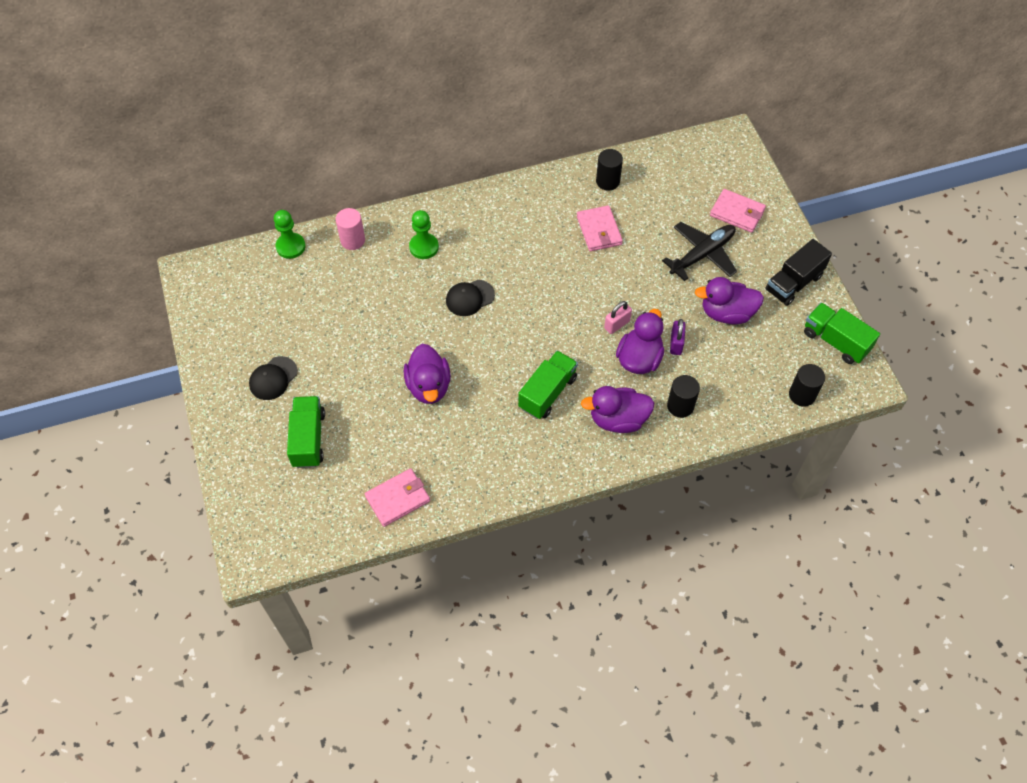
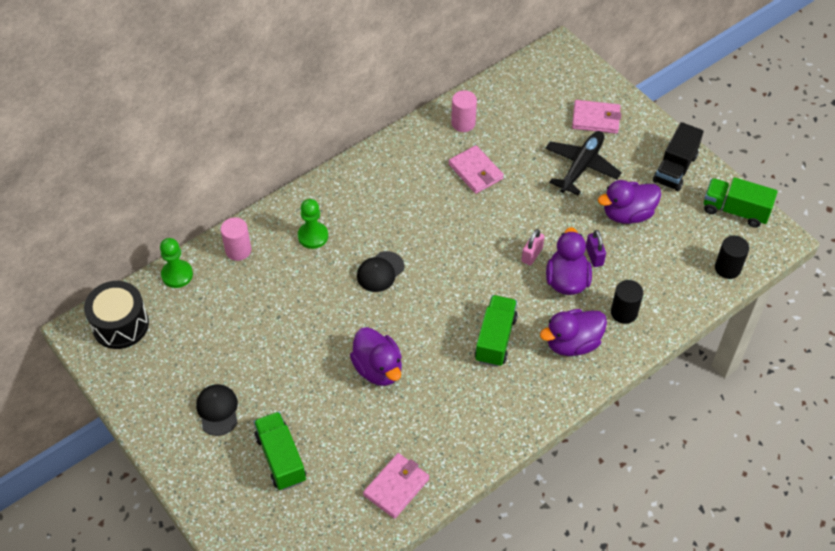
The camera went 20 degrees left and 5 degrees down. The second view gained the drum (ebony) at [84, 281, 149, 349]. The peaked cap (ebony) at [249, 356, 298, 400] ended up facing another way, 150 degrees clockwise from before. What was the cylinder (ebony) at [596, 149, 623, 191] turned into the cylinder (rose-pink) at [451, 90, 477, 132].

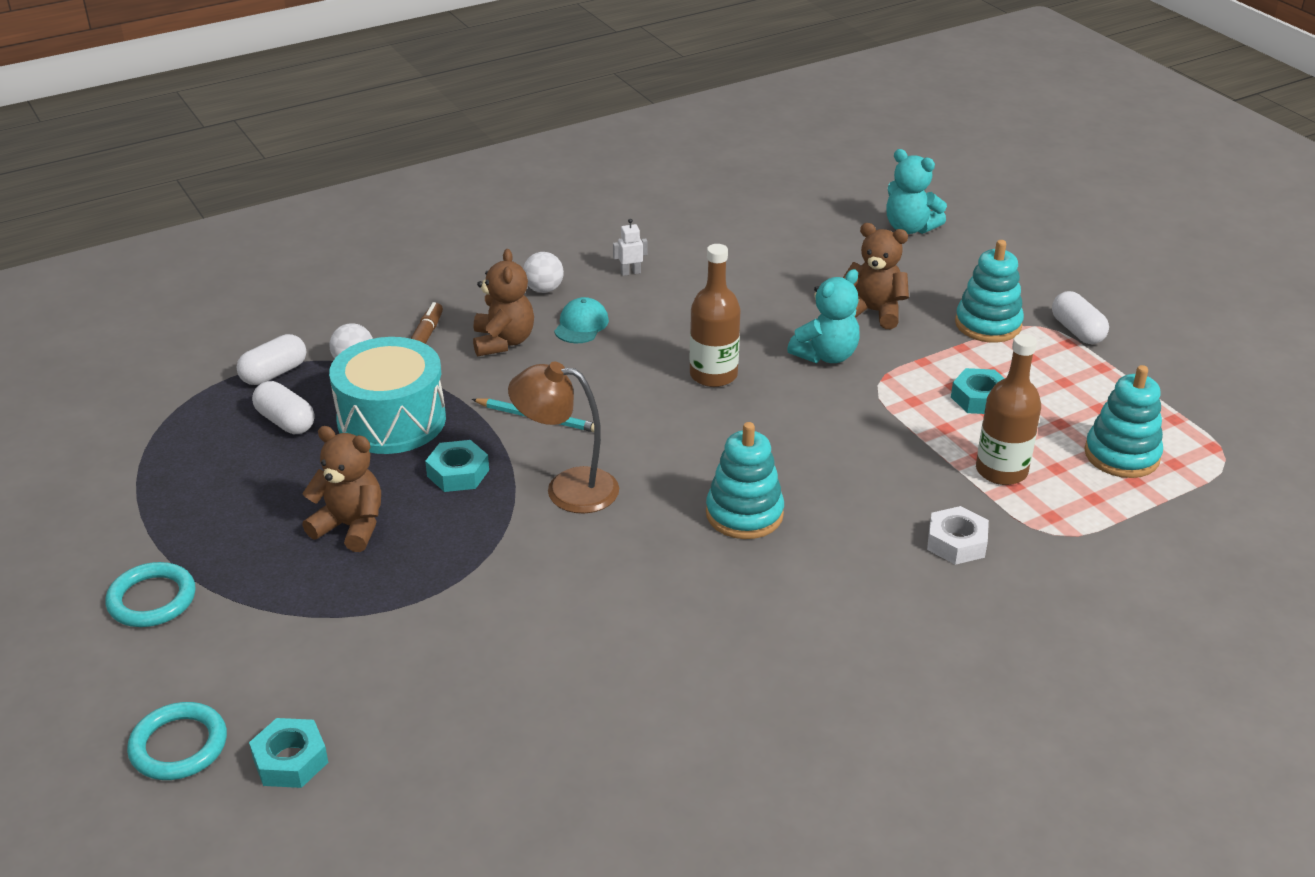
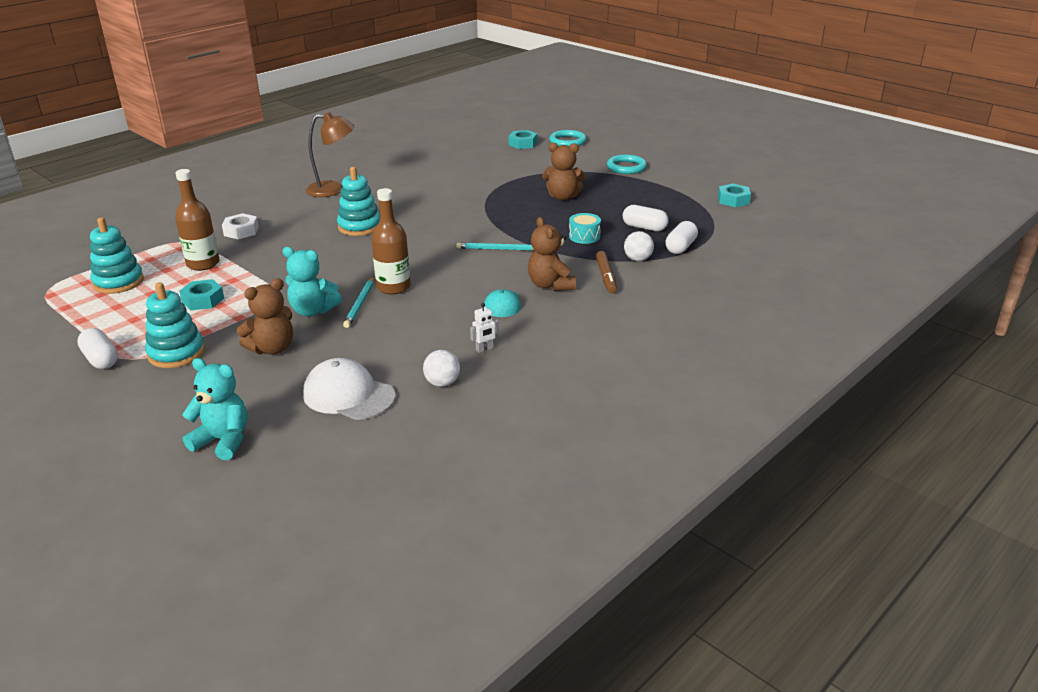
The camera went 165 degrees right and 5 degrees down. The stuffed bear (russet) at [843, 223, 909, 329] ended up facing another way, 45 degrees counterclockwise from before. The stuffed bear (turquoise) at [787, 269, 860, 363] ended up facing another way, 105 degrees counterclockwise from before. The second view gained the peaked cap (white) at [303, 358, 396, 420]. The reading lamp (russet) ended up elsewhere, having gone from [508, 362, 619, 514] to [306, 112, 354, 197]. The second view gained the pencil (turquoise) at [343, 277, 374, 328]. The ball (white) ended up elsewhere, having gone from [523, 252, 564, 293] to [423, 350, 460, 387]. The size of the drum (turquoise) at [329, 337, 446, 454] changed by a factor of 0.47. The hex nut (turquoise) ended up elsewhere, having gone from [425, 440, 489, 492] to [718, 184, 751, 207].

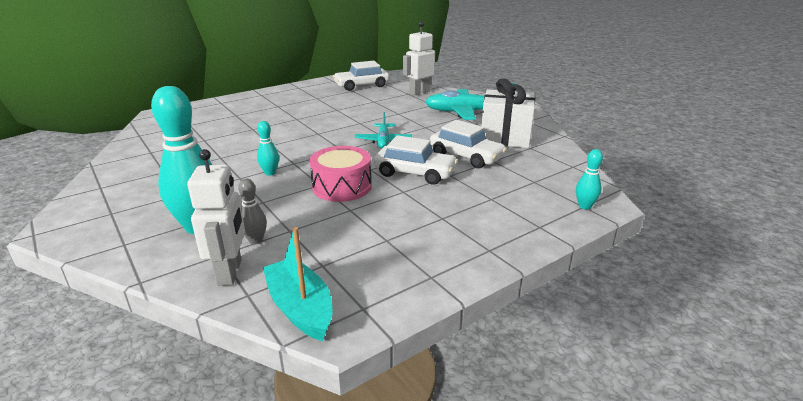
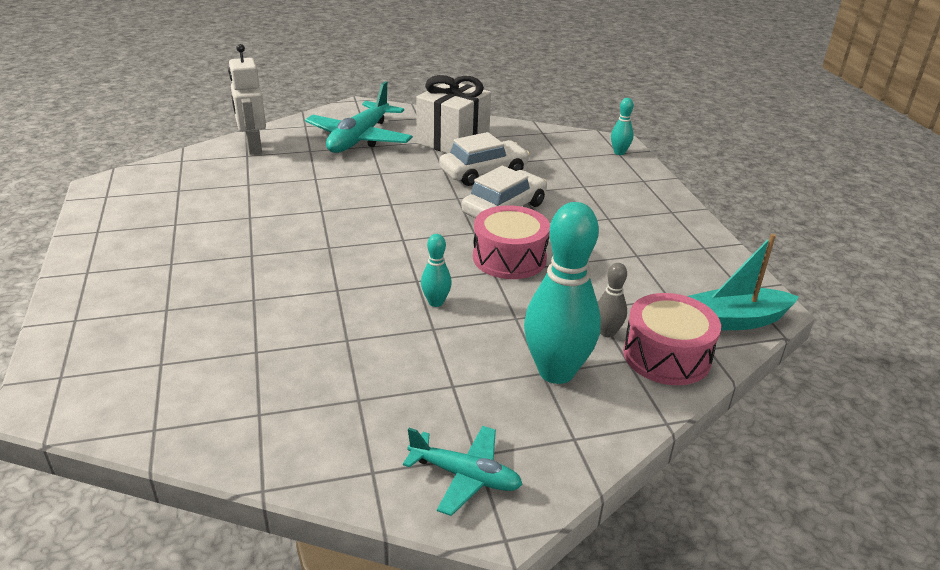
The camera went 70 degrees left and 5 degrees up. The plane (turquoise) ended up elsewhere, having gone from [355, 112, 412, 148] to [403, 426, 523, 516]. Where the robot (white) stood at [187, 149, 245, 286], the drum (rose-pink) came to stand at [623, 293, 721, 385]. The second view lost the automobile (white) at [333, 61, 389, 91].

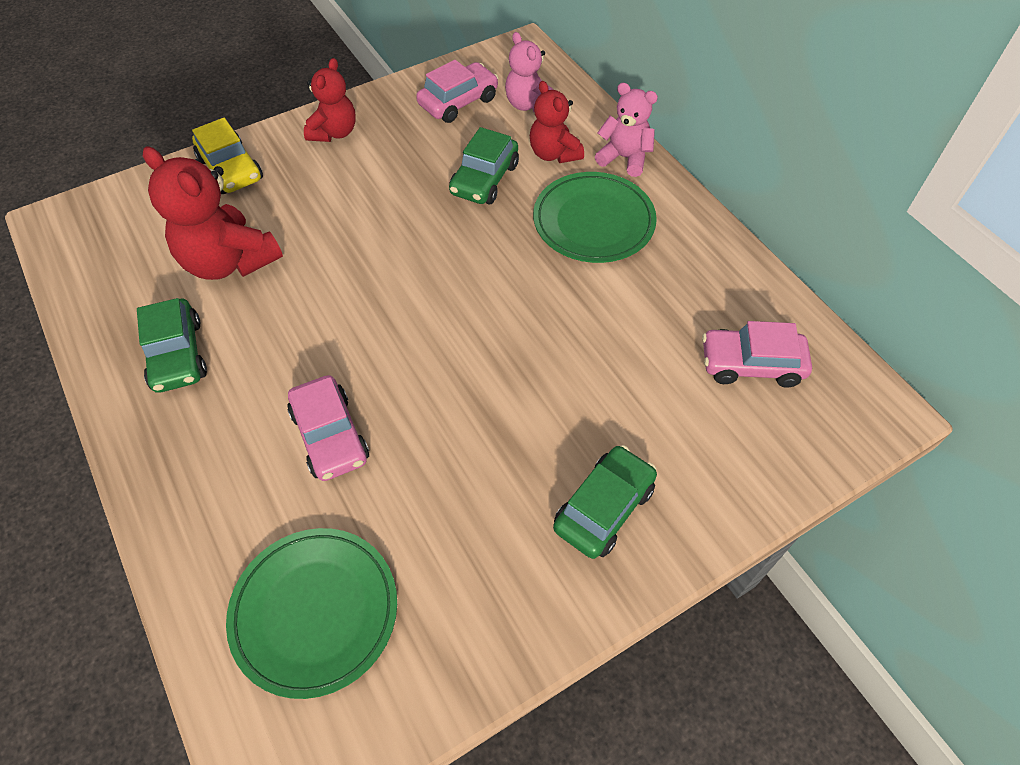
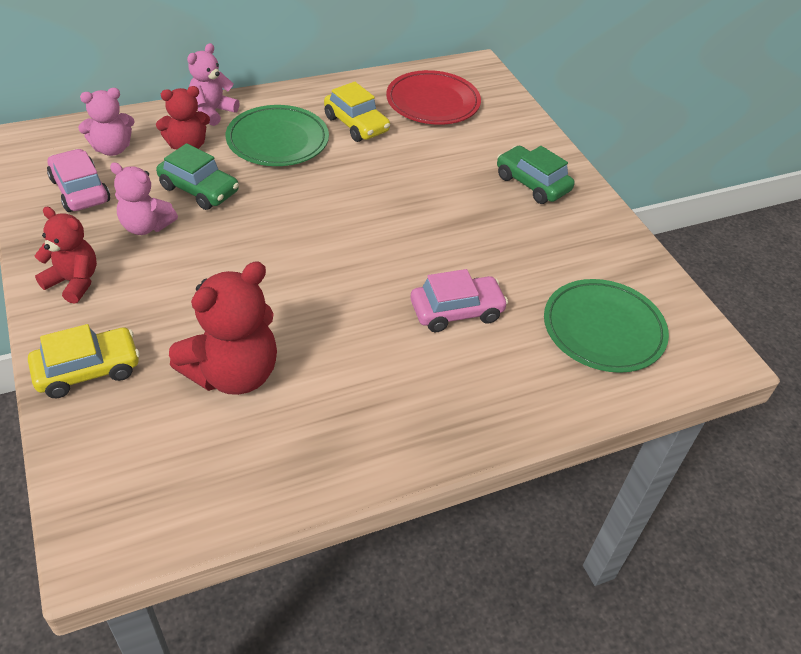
The camera went 85 degrees left and 10 degrees down. The second view gained the stuffed bear (rose-pink) at [110, 162, 178, 235]. The second view gained the automobile (golden) at [324, 82, 390, 142]. Where the automobile (rose-pink) stood at [702, 321, 812, 388], the dinner plate (red) came to stand at [386, 70, 481, 125]. The second view lost the automobile (emerald) at [137, 298, 207, 393].

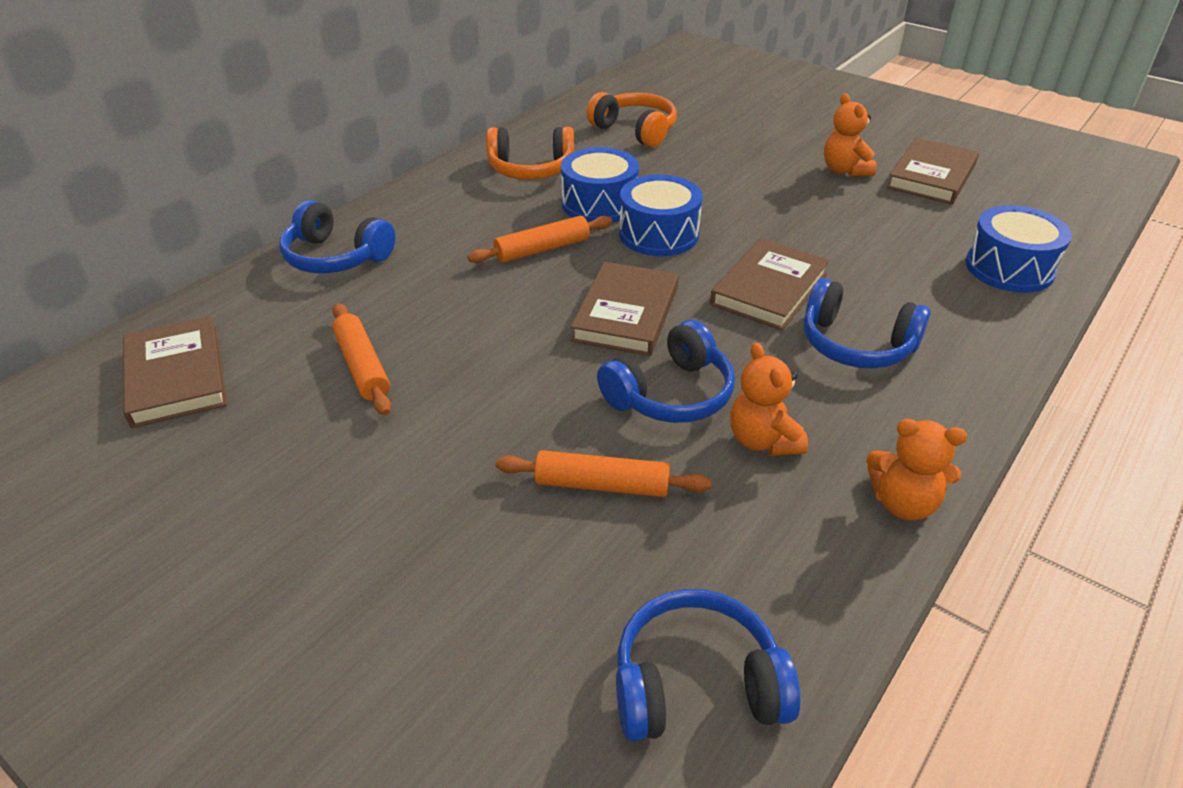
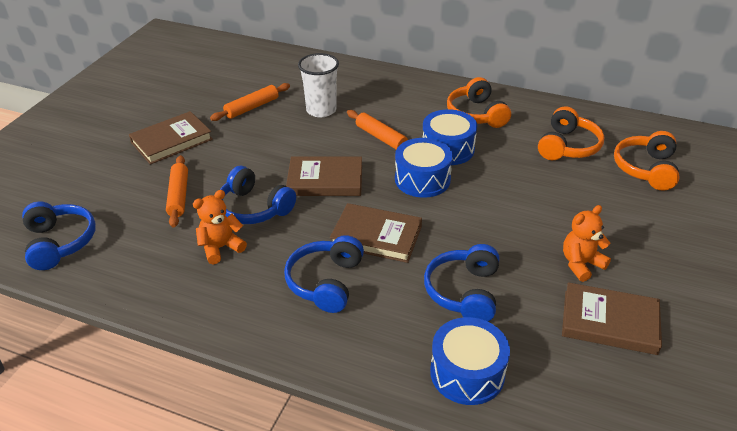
The camera went 75 degrees right and 0 degrees up. The book (russet) ended up elsewhere, having gone from [123, 316, 227, 428] to [129, 111, 213, 165]. The second view gained the tumbler (white) at [298, 53, 339, 117]. The over-ear headphones (cobalt) ended up elsewhere, having gone from [279, 200, 395, 273] to [424, 244, 499, 322]. The second view gained the over-ear headphones (orange) at [614, 131, 680, 191]. The second view lost the stuffed bear (orange) at [866, 419, 967, 520].

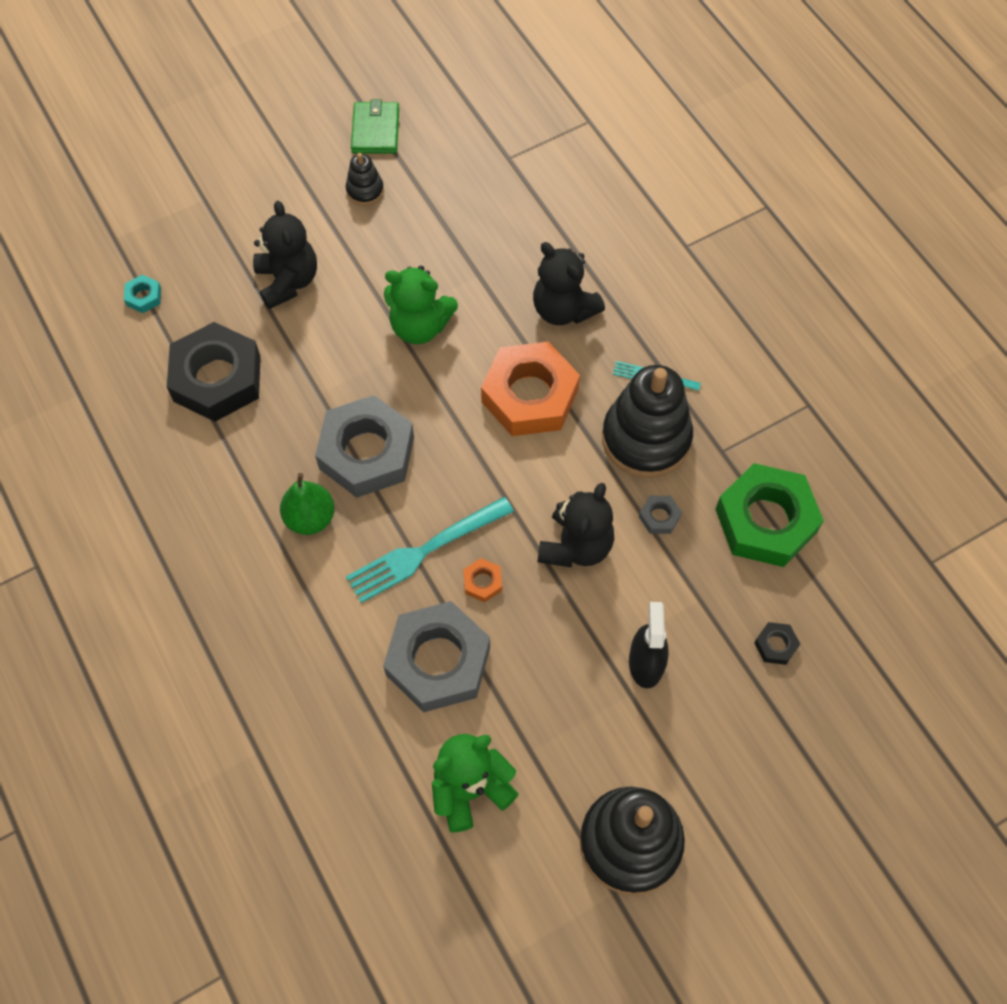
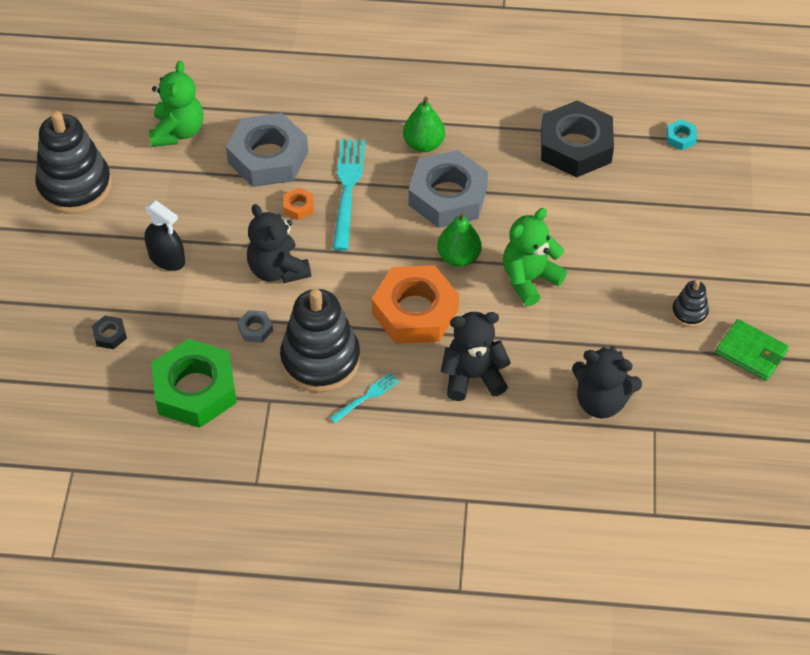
The camera went 125 degrees right and 10 degrees down. The second view gained the toy pear (emerald) at [437, 212, 482, 267]. The stuffed bear (ebony) ended up elsewhere, having gone from [253, 201, 317, 309] to [572, 346, 642, 418].

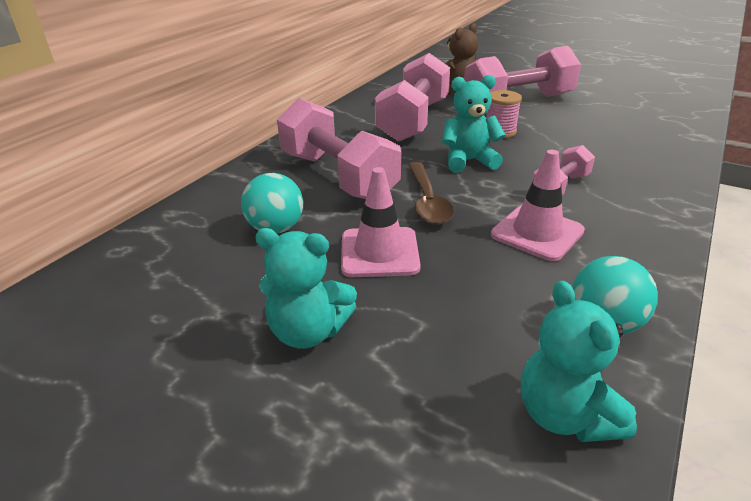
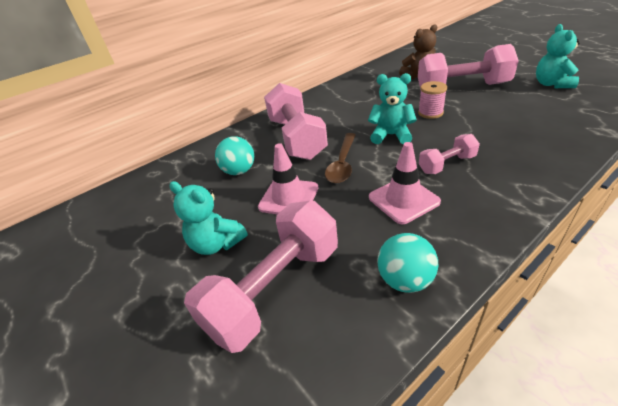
The camera went 25 degrees right and 5 degrees up. The free weight (rose-pink) ended up elsewhere, having gone from [375, 53, 450, 142] to [184, 201, 338, 353]. The stuffed bear (turquoise) ended up elsewhere, having gone from [521, 280, 637, 442] to [536, 24, 580, 88].

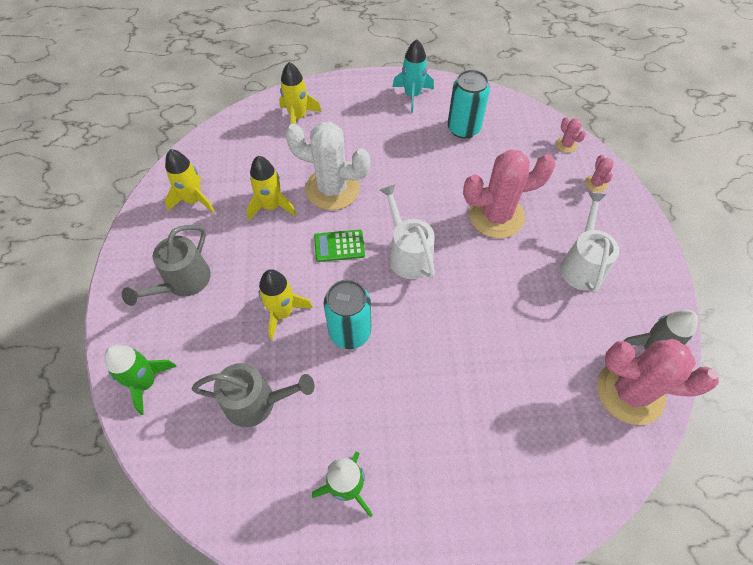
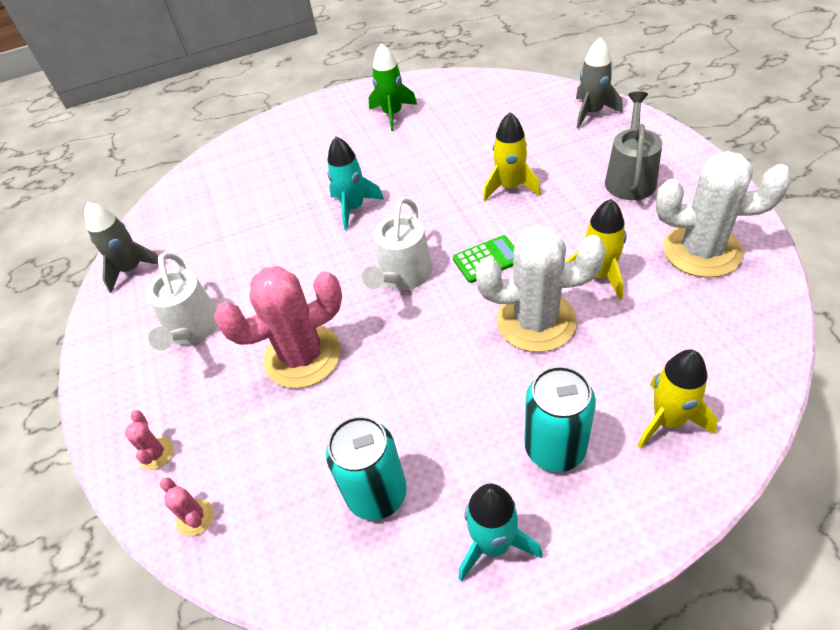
The camera went 170 degrees right and 10 degrees down. The second view gained the spaceship (turquoise) at [327, 136, 384, 230]. The sprinkling can (white) at [380, 184, 435, 279] ended up facing another way, 60 degrees clockwise from before. The can (turquoise) ended up elsewhere, having gone from [323, 280, 371, 349] to [524, 366, 596, 472]. What was the spaceship (emerald) at [104, 345, 177, 415] turned into the spaceship (grey) at [576, 37, 623, 129]. Where the spaceship (golden) stood at [165, 149, 215, 213], the prickly plant (white) came to stand at [656, 151, 792, 278]. The second view lost the sprinkling can (grey) at [192, 363, 315, 427]. The second view lost the prickly plant (rose-pink) at [597, 339, 719, 425].

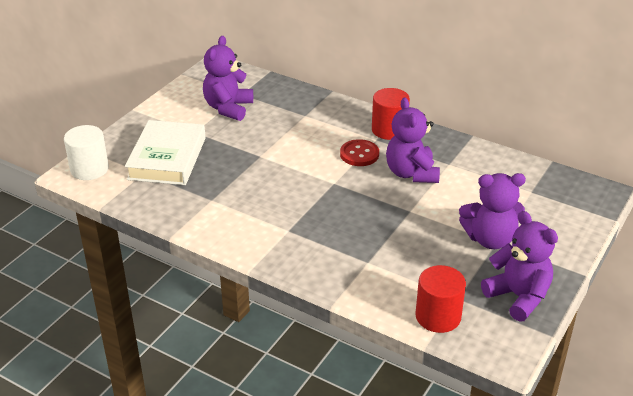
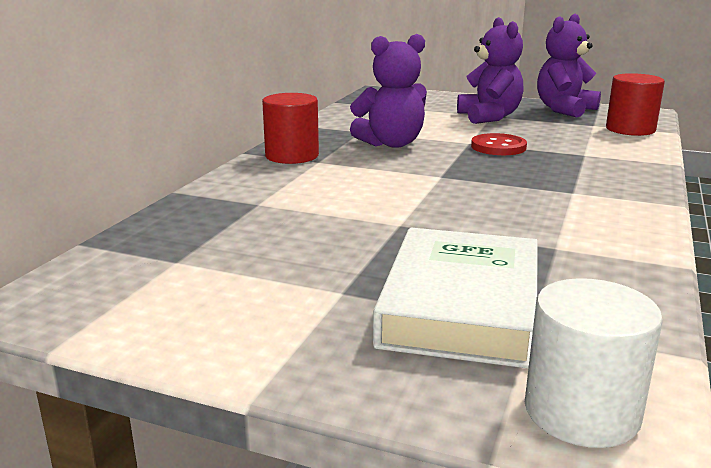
The camera went 100 degrees left and 15 degrees down. The book (white) at [125, 120, 206, 185] ended up facing another way, 75 degrees counterclockwise from before. The shirt button (red) ended up elsewhere, having gone from [340, 139, 379, 166] to [471, 133, 527, 155]. The second view lost the stuffed bear (royal purple) at [203, 36, 253, 121].

